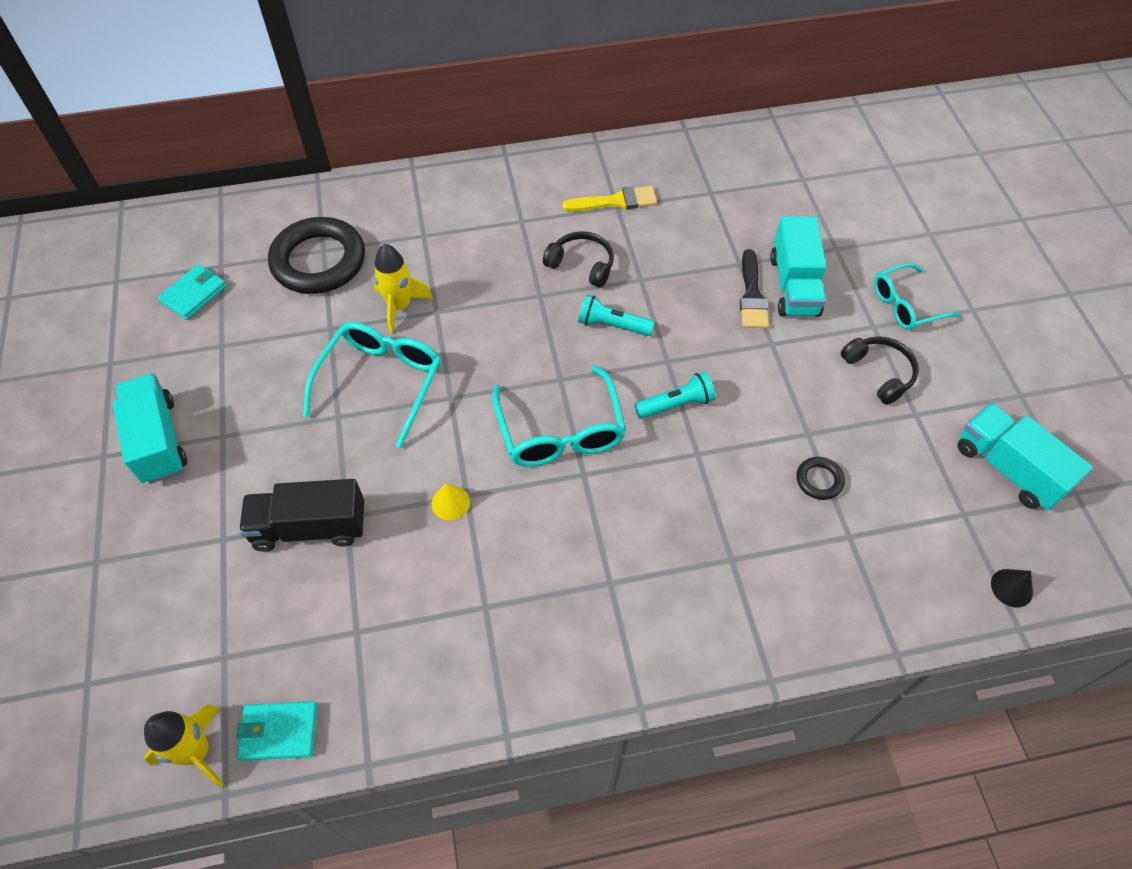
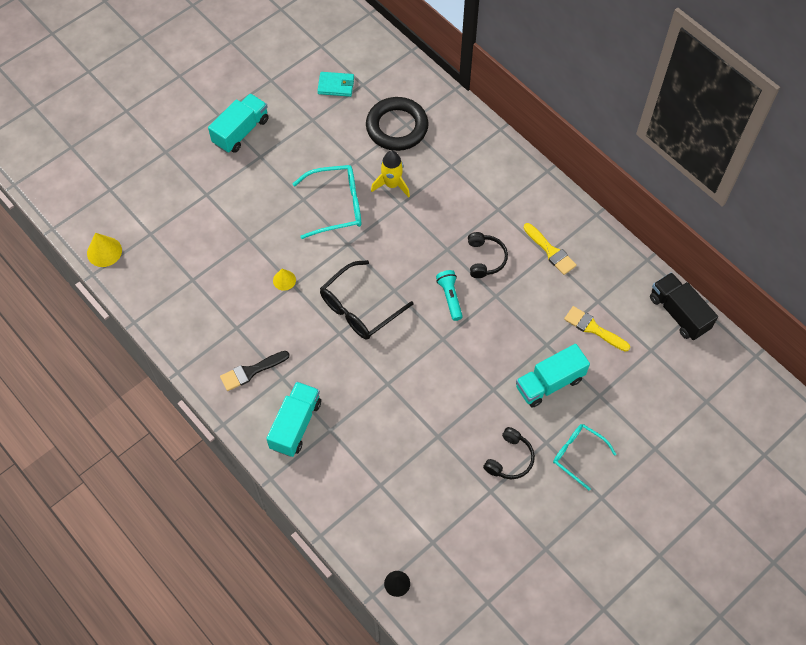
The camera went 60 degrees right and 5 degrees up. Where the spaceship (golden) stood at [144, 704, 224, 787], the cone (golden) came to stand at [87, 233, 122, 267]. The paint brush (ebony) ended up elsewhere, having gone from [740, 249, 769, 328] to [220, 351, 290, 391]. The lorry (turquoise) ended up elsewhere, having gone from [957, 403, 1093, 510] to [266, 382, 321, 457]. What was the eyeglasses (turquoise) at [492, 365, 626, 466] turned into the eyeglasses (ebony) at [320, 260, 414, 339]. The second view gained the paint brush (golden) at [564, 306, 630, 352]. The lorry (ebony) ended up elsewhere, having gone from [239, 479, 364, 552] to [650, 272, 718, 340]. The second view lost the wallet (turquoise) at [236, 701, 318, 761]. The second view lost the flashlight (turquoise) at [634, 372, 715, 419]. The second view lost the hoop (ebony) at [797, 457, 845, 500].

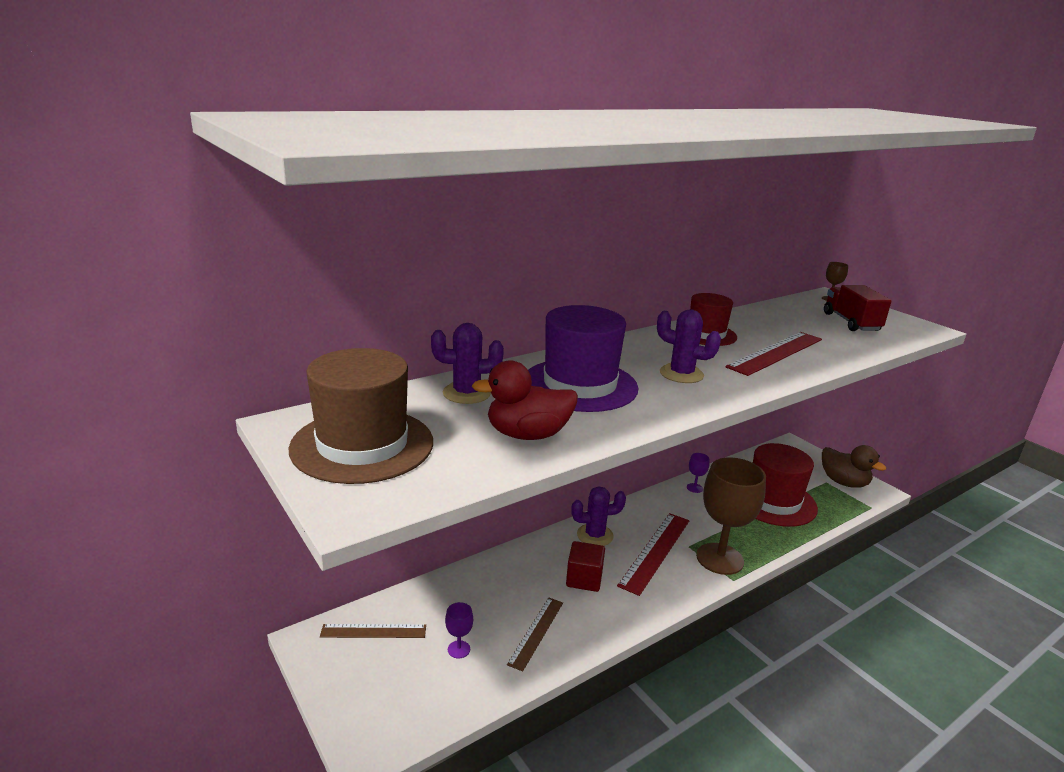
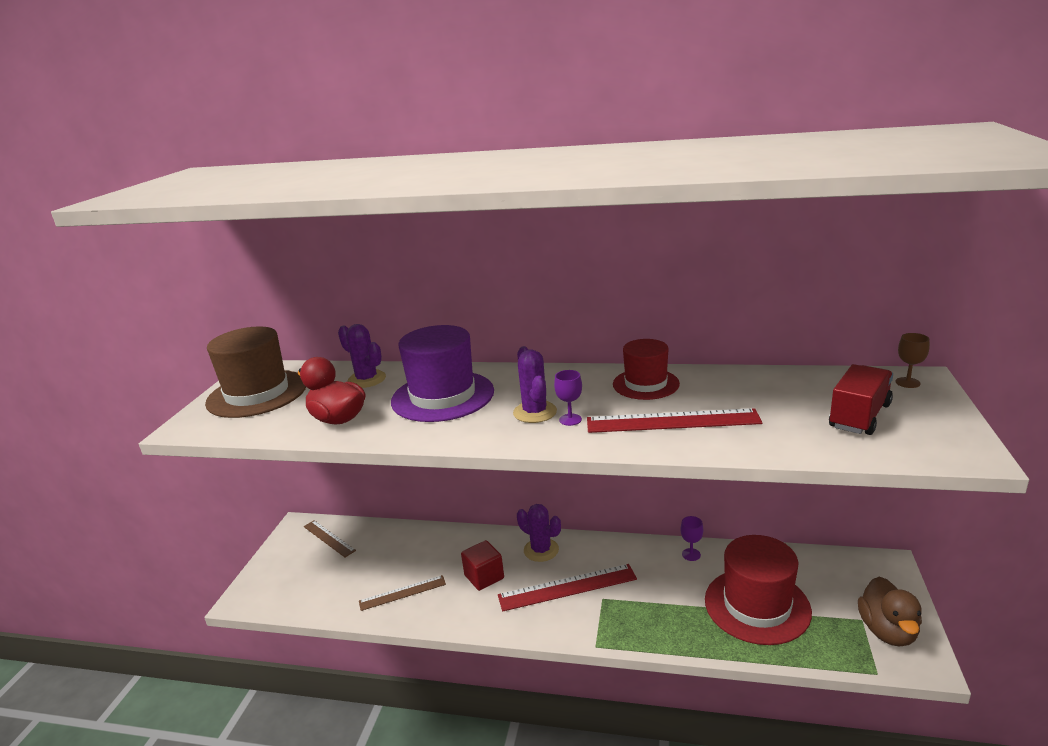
The camera went 50 degrees right and 0 degrees up. The wine glass (royal purple) ended up elsewhere, having gone from [445, 602, 473, 658] to [554, 370, 582, 426]. The second view lost the wine glass (russet) at [696, 457, 766, 575].

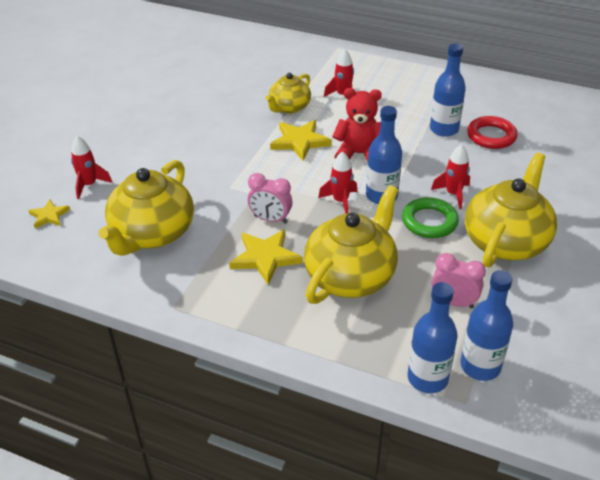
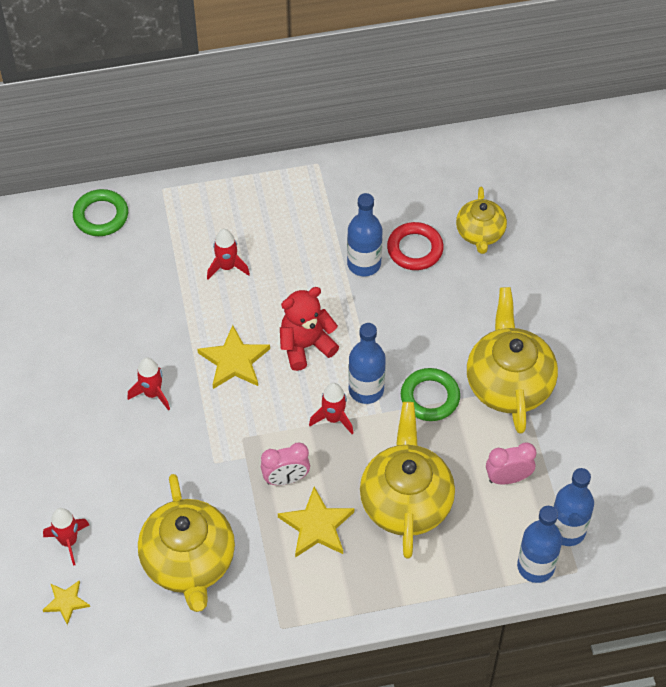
The camera went 35 degrees left and 15 degrees up. The second view gained the hoop (emerald) at [73, 189, 128, 236]. The spaceship (red) ended up elsewhere, having gone from [431, 144, 470, 209] to [127, 358, 170, 411]. The china teapot (golden) ended up elsewhere, having gone from [266, 73, 311, 114] to [456, 187, 507, 254].

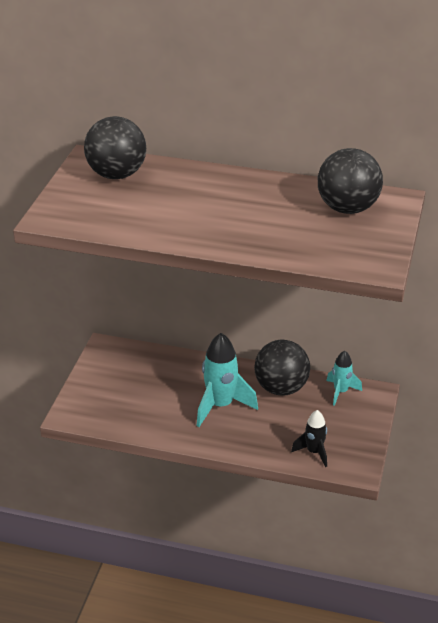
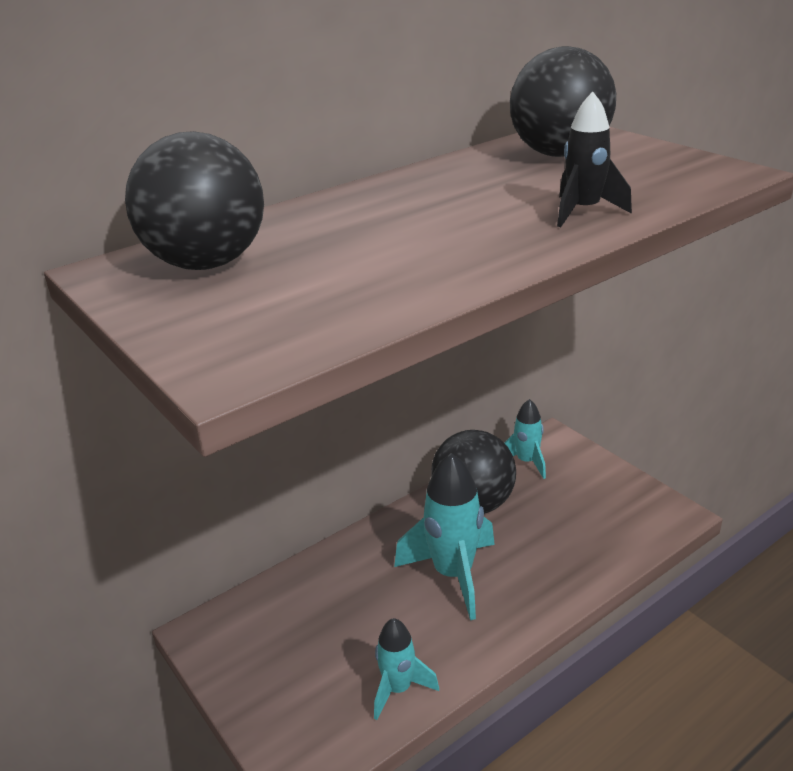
The camera went 50 degrees left and 5 degrees down. The second view gained the spaceship (turquoise) at [374, 618, 439, 720]. The spaceship (ebony) ended up elsewhere, having gone from [291, 410, 327, 467] to [557, 92, 632, 227].

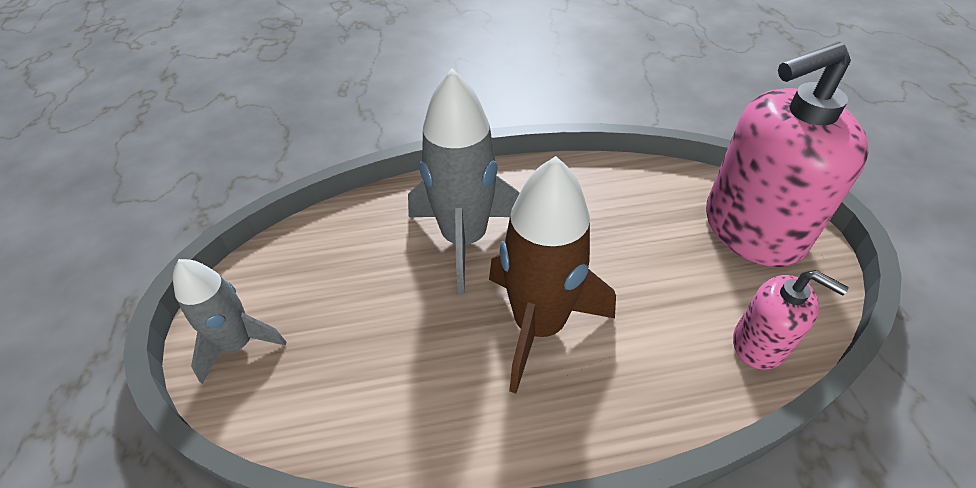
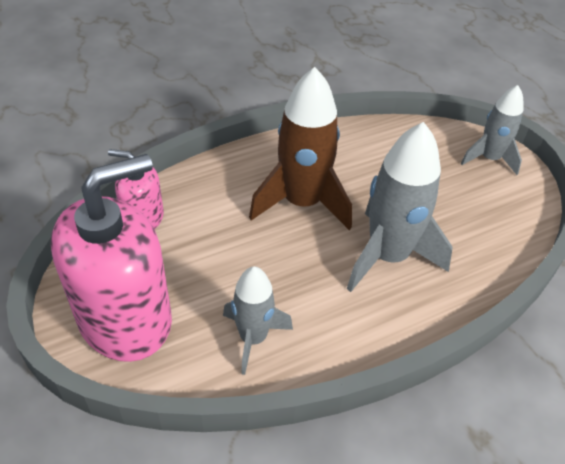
The camera went 160 degrees right and 0 degrees up. The second view gained the spaceship (grey) at [223, 266, 293, 375].

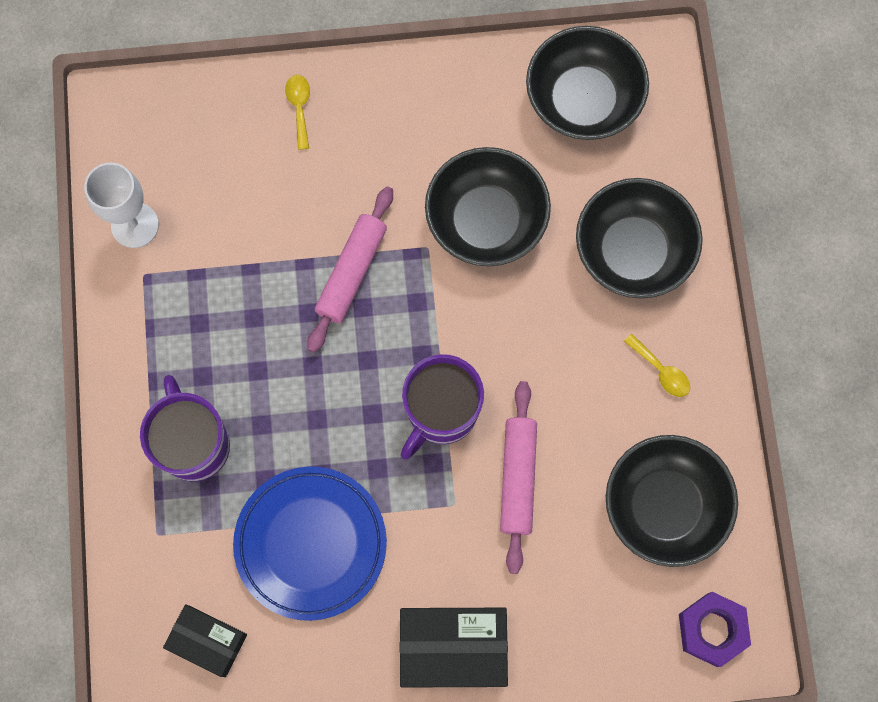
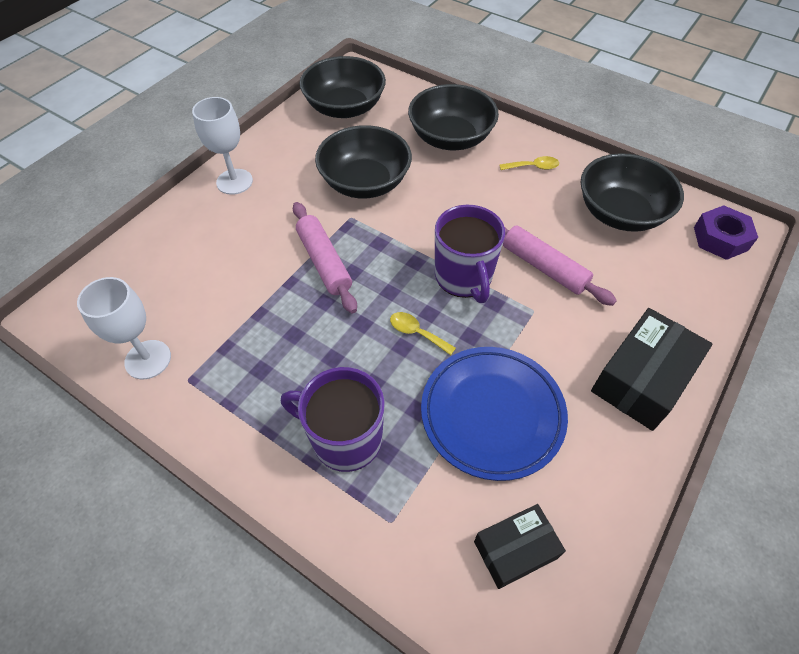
The camera went 50 degrees left and 20 degrees down. The second view gained the wine glass (white) at [192, 97, 253, 195]. The tablespoon (golden) ended up elsewhere, having gone from [285, 75, 310, 150] to [390, 312, 456, 355].

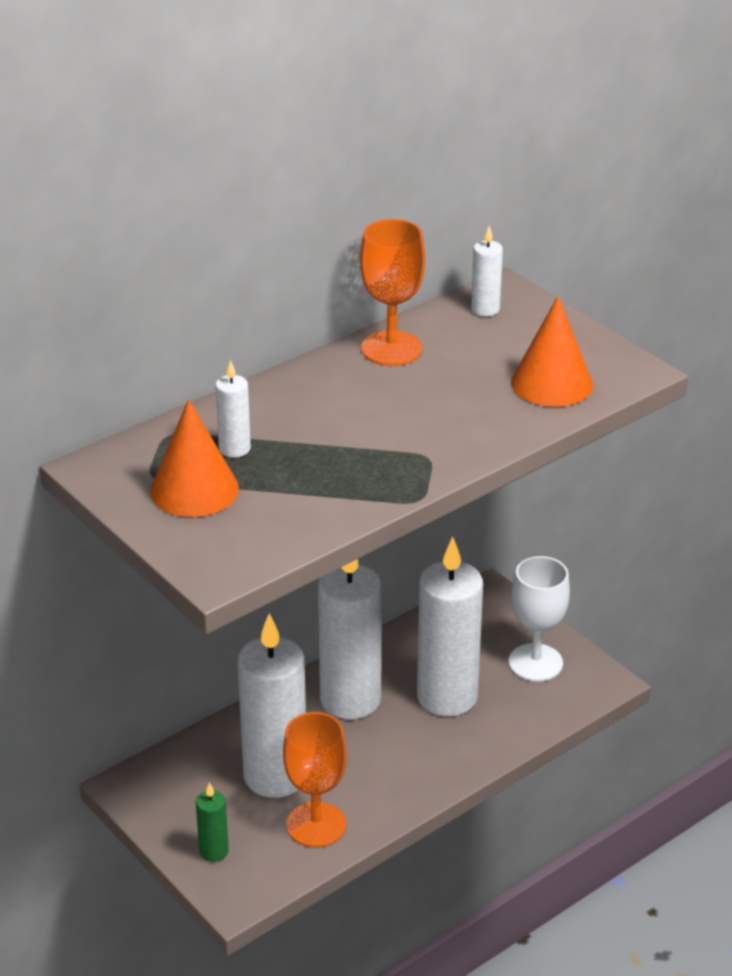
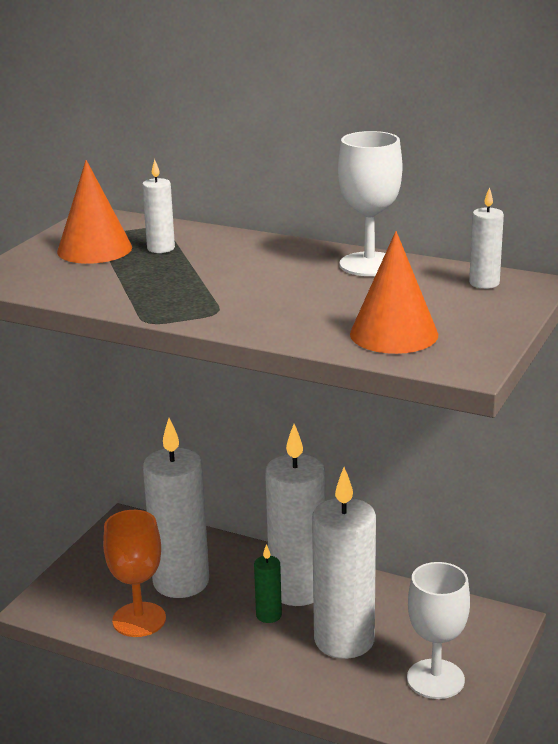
The camera went 65 degrees right and 10 degrees down. The pillar candle (emerald) ended up elsewhere, having gone from [196, 782, 229, 862] to [254, 544, 282, 623]. What was the wine glass (orange) at [360, 219, 425, 366] turned into the wine glass (white) at [338, 131, 402, 276].

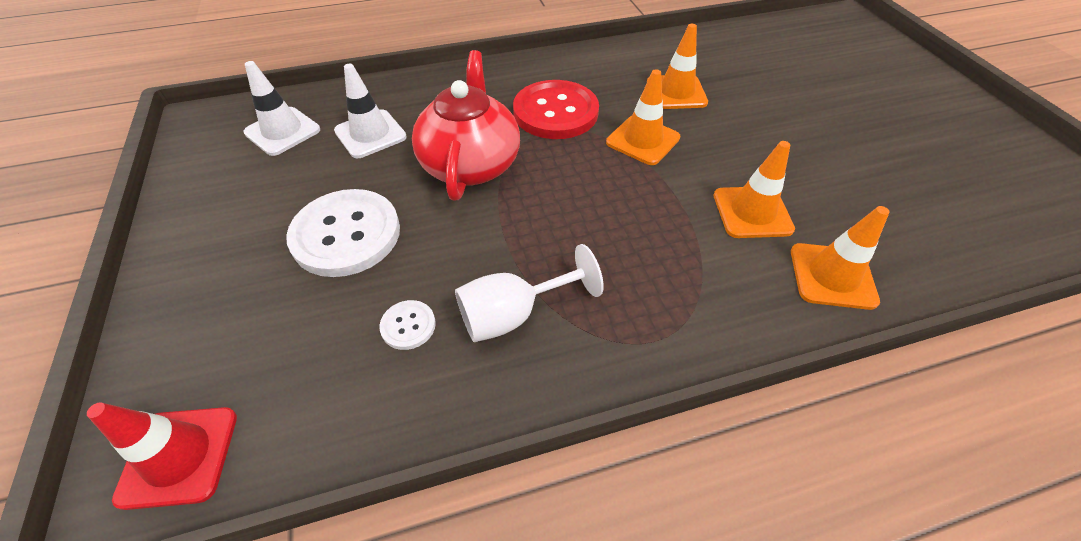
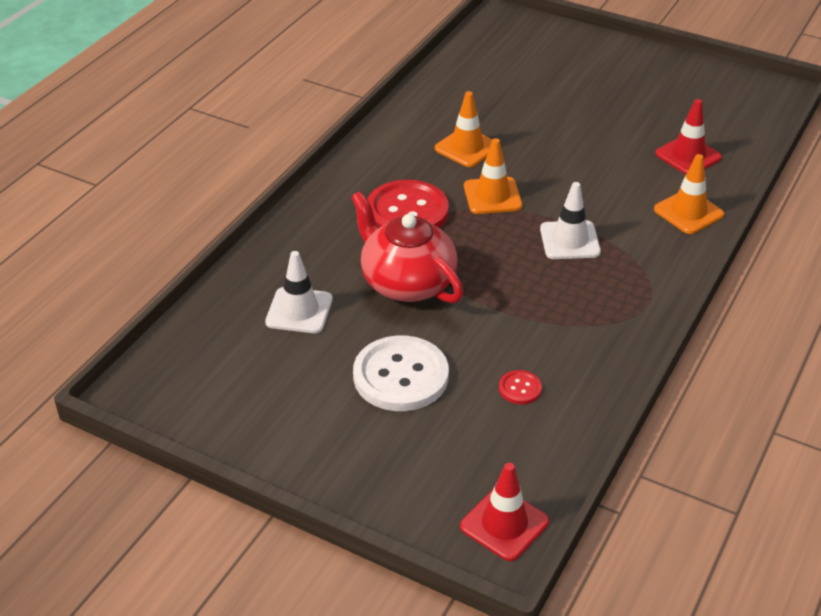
The camera went 45 degrees left and 10 degrees down. What was the shirt button (white) at [379, 300, 436, 350] turned into the shirt button (red) at [499, 370, 542, 405]. The traffic cone (white) ended up elsewhere, having gone from [243, 61, 320, 156] to [540, 182, 601, 259]. The second view gained the traffic cone (red) at [655, 99, 722, 174]. The second view lost the wine glass (white) at [455, 244, 604, 342]. The second view lost the traffic cone (orange) at [714, 141, 795, 238].

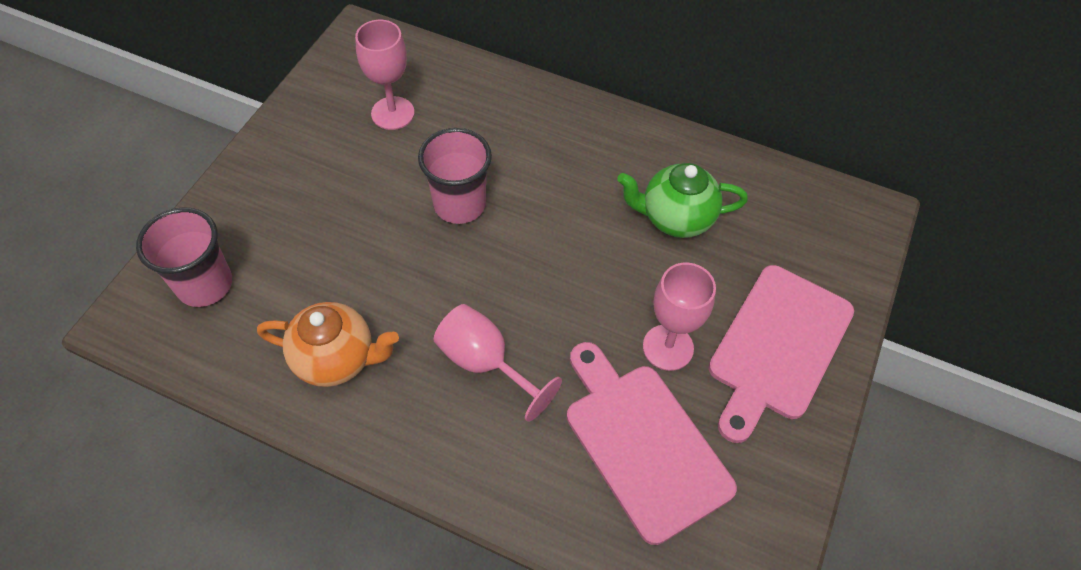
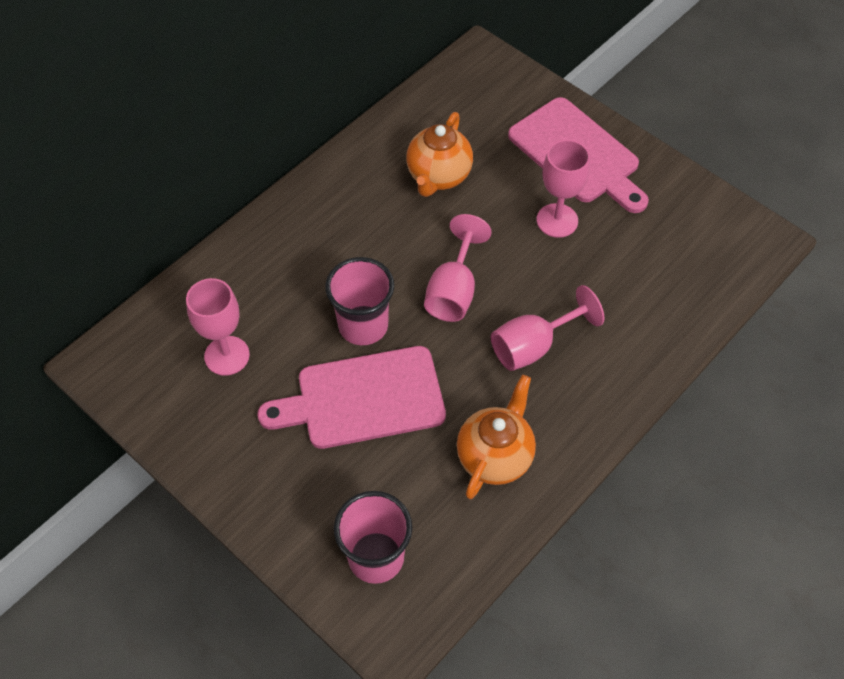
The camera went 70 degrees left and 0 degrees up. The bread board (rose-pink) ended up elsewhere, having gone from [567, 342, 737, 545] to [258, 346, 446, 449]. What was the china teapot (emerald) at [617, 163, 748, 238] turned into the china teapot (orange) at [406, 112, 473, 197]. The second view gained the wine glass (rose-pink) at [424, 214, 492, 322].

